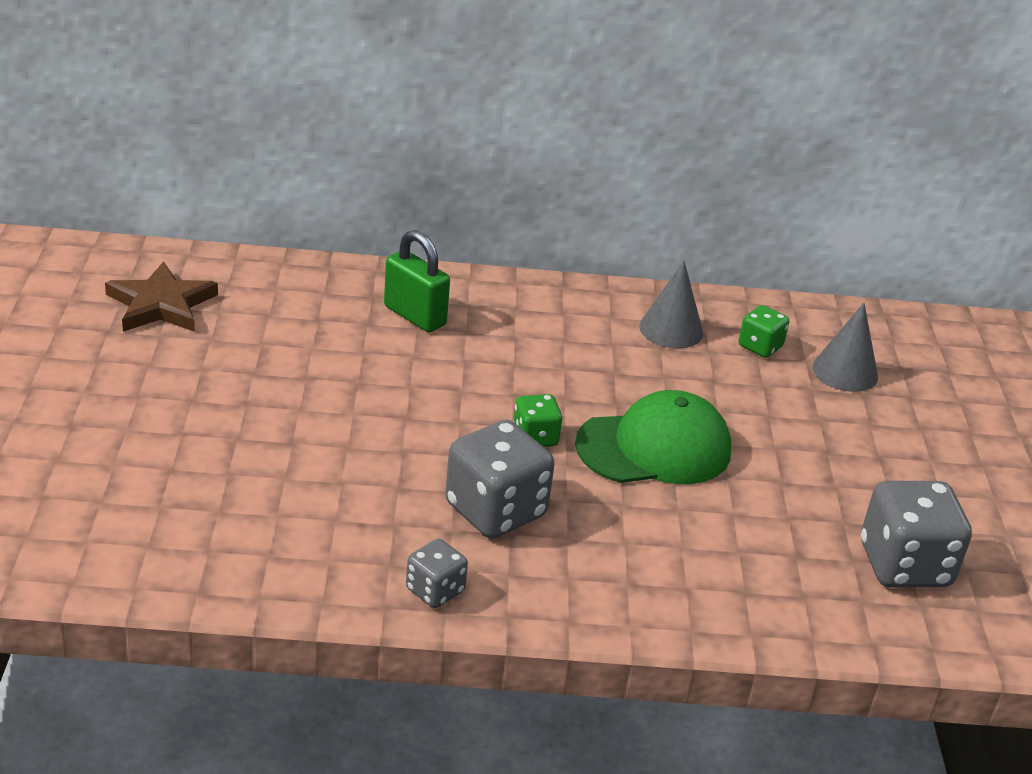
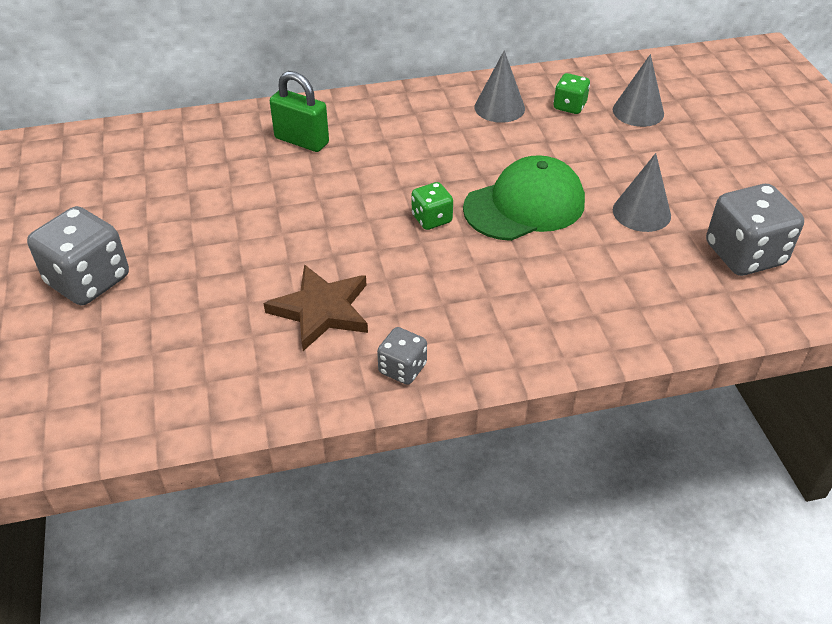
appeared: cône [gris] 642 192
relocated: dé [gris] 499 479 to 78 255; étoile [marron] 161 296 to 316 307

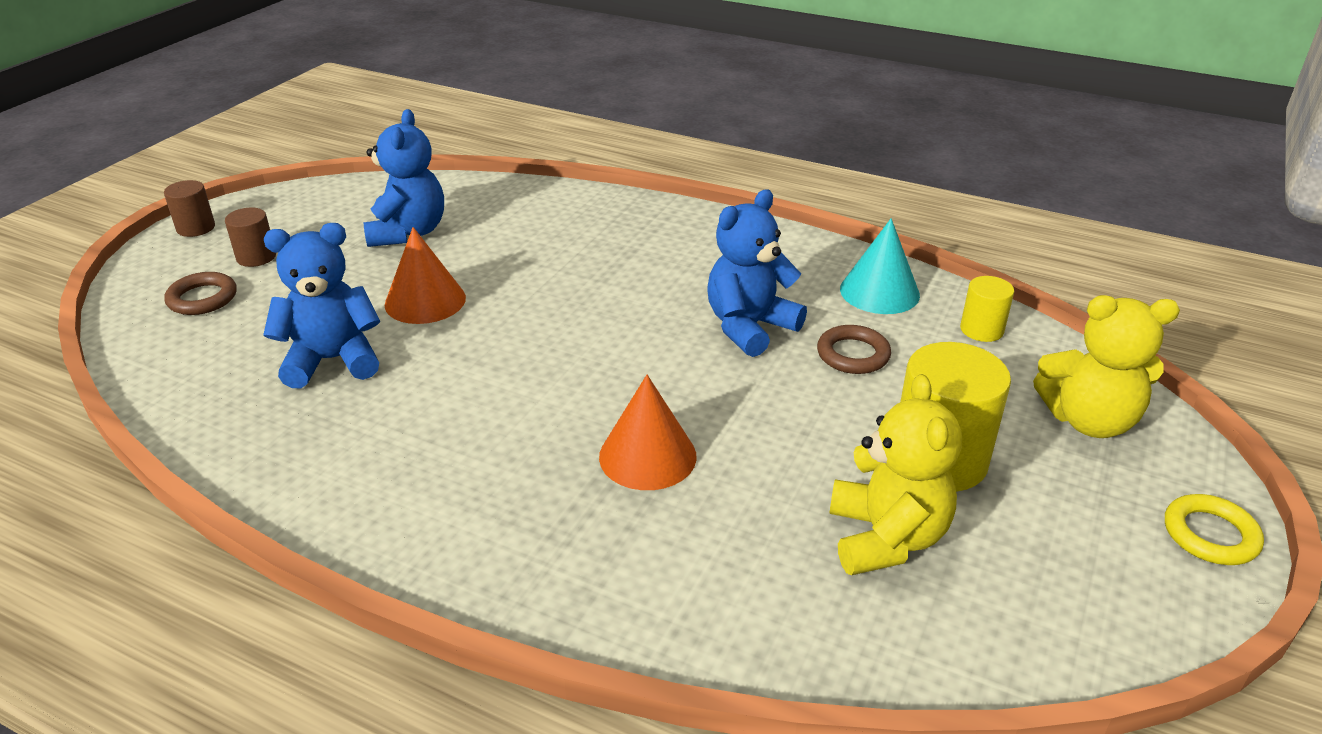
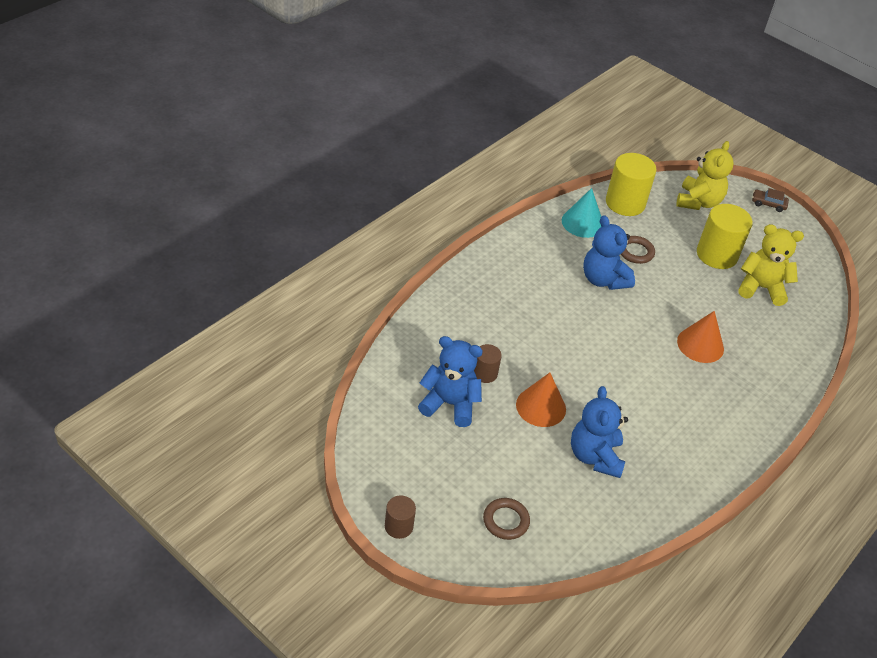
relocated: cylindre [marron] 250 237 to 488 363
exchanged: anneau [jaune] 1214 529 to voiture [marron] 770 200
size: cylindre [jaune] 987 309 = 631 184 x1.88

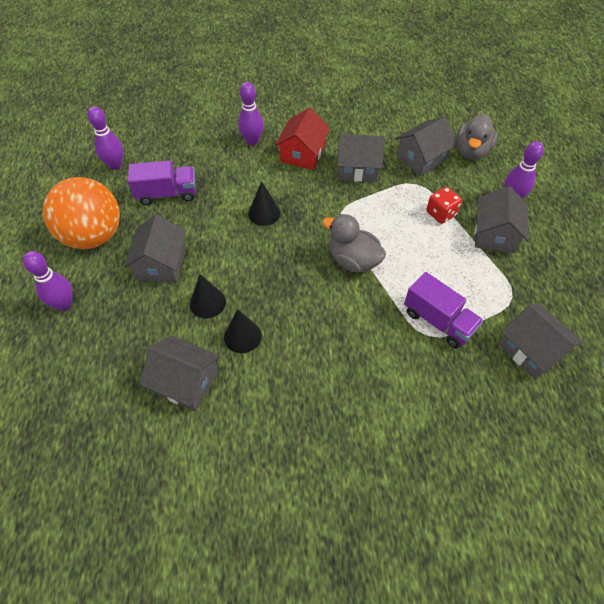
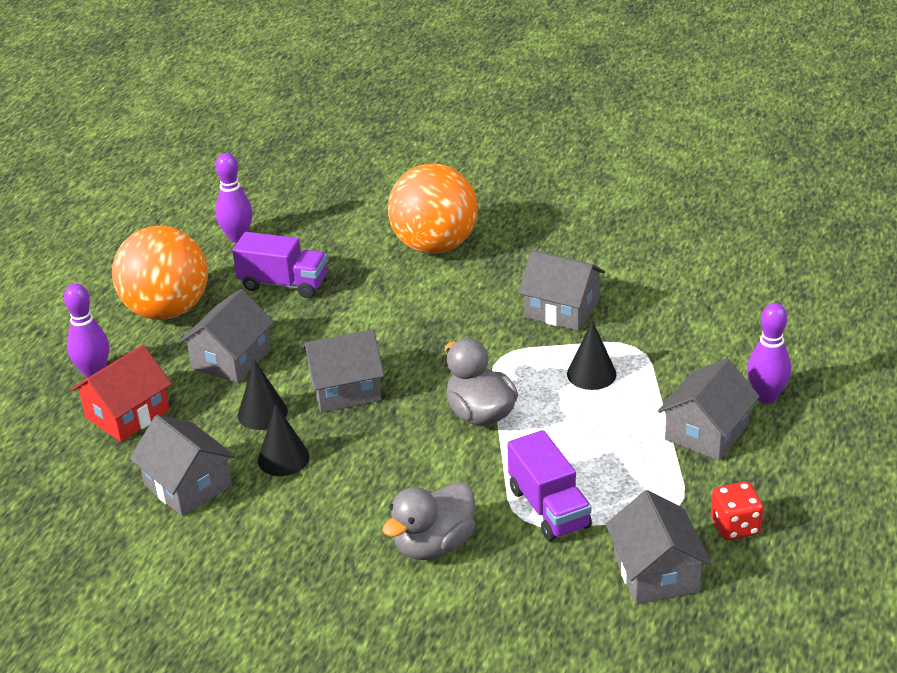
relocated: maison [rouge] 302 138 to 121 393; maison [gris] 426 146 to 343 370; canard [gris] 477 137 to 428 521; cône [noir] 264 203 to 592 355; dé [rouge] 444 205 to 737 511
exchanged: quille [violet] 251 113 to balle [orange] 433 208

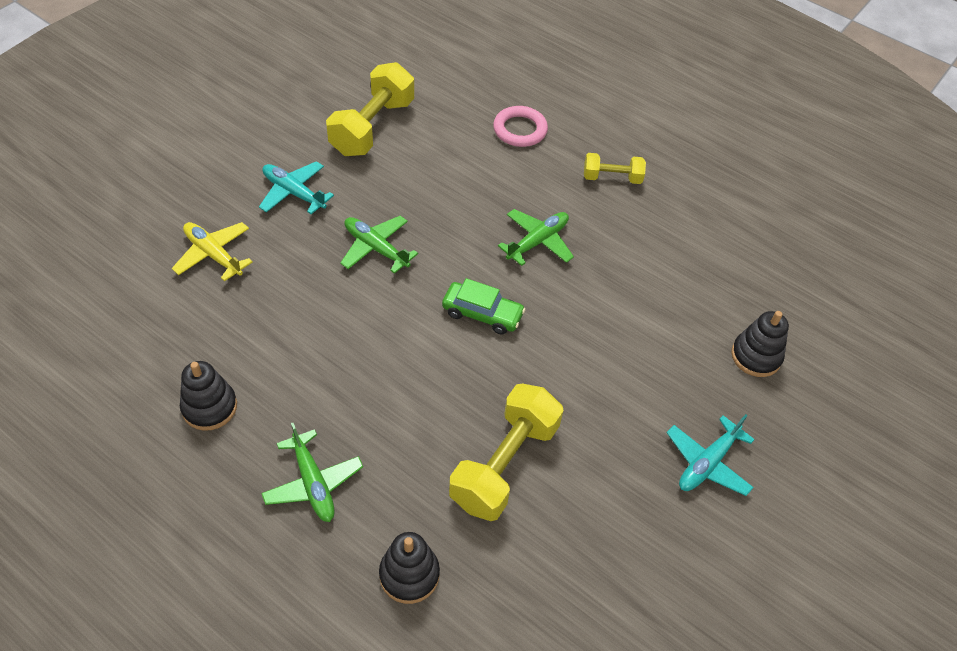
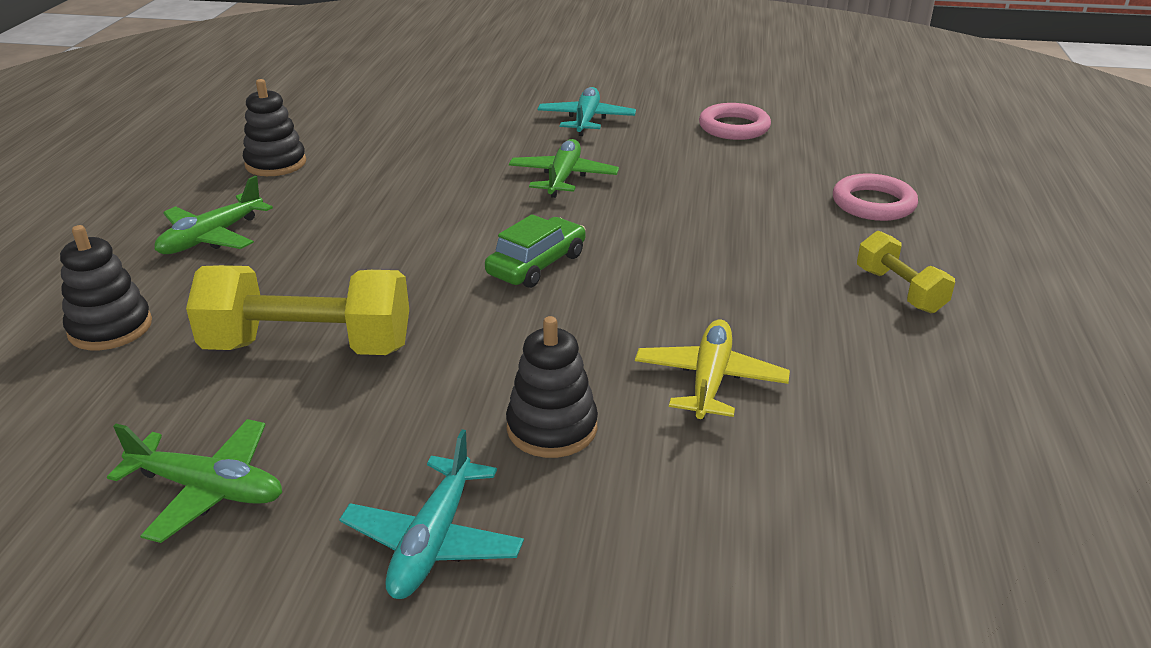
relocated: avion [vert] 536 237 to 194 481; jouet à empiler [noir] 760 344 to 552 387; avion [jaune] 212 252 to 712 369
exchanged: haltère [jaune] 370 109 to anneau [rose] 735 121
spun: avion [turquoise] 710 455 = 431 514 90 degrees counterclockwise; voiture [vert] 484 306 = 535 251 135 degrees counterclockwise

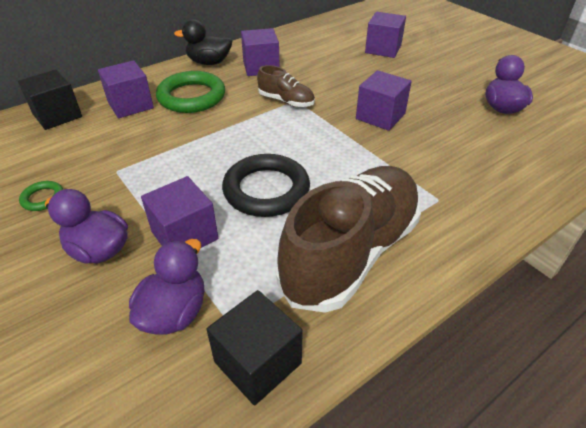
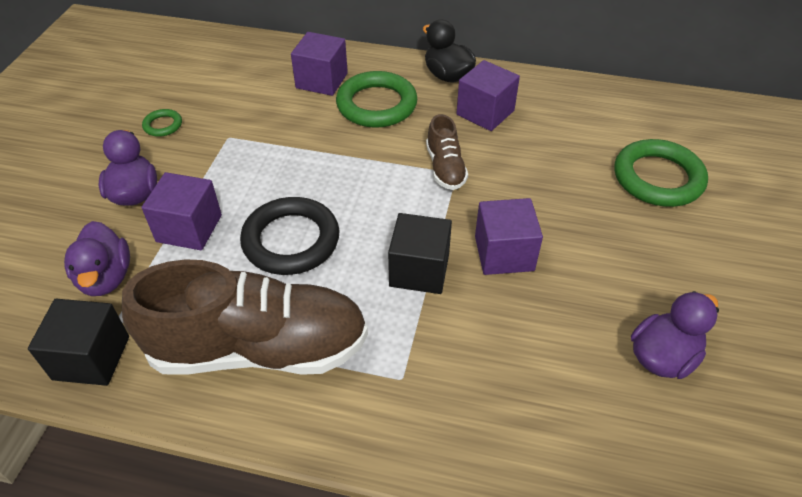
relocated: cube [noir] 50 99 to 420 253
exchanged: cube [violet] 385 35 to anneau [vert] 661 173
spun: canard [violet] 166 287 = 97 258 90 degrees clockwise

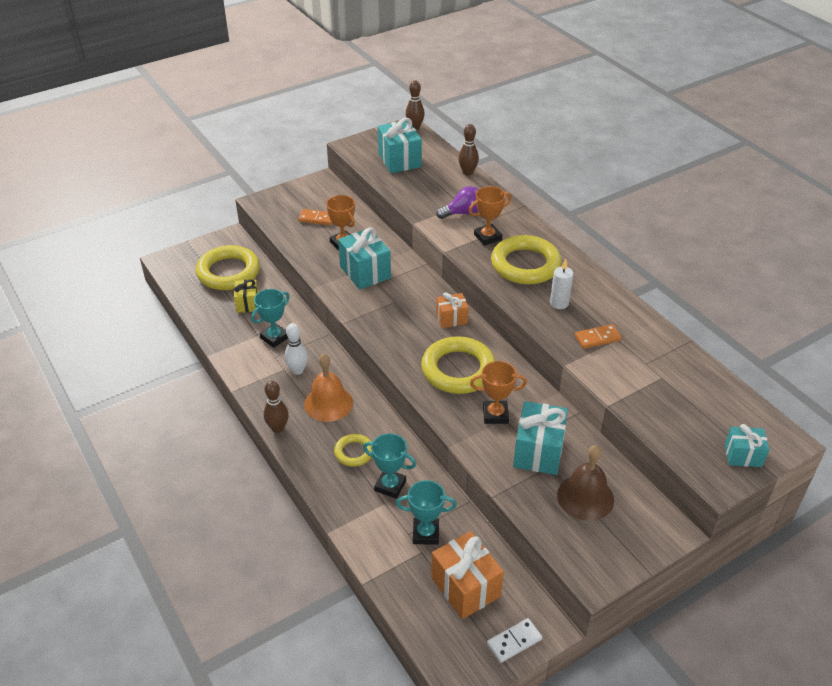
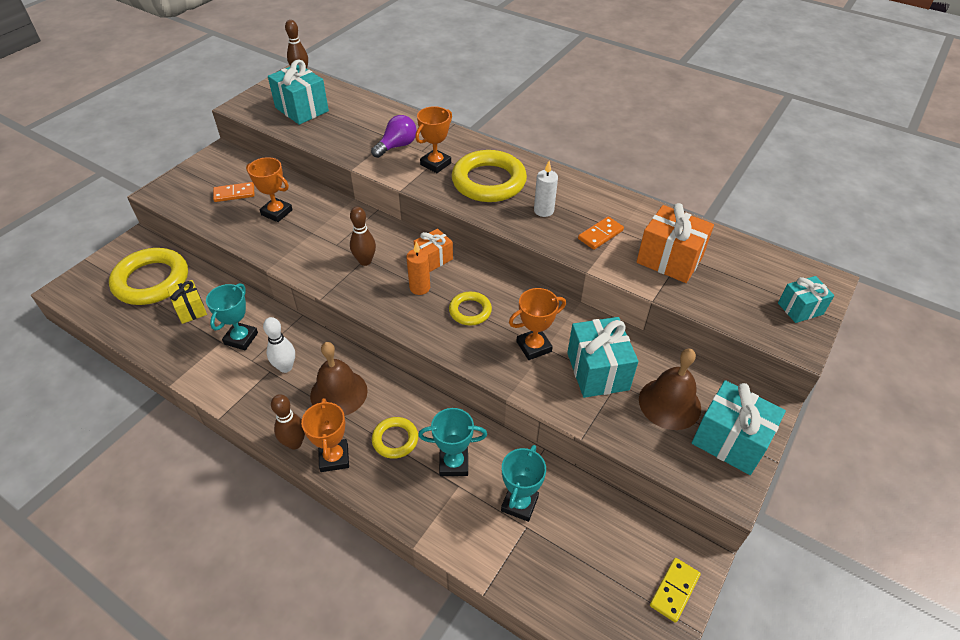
appeared: trophée [orange] 325 435; bougie [orange] 418 268
relocated: quille [marron] 468 150 to 363 236; cadeau [orange] 467 575 to 675 243; cadeau [turquoise] 364 259 to 739 427
colour: cloche [orange] 328 388 to cloche [marron] 339 379; domino [blanc] 514 640 to domino [jaune] 675 590
spun: trophée [turquoise] 426 512 = 523 483 45 degrees counterclockwise
size: anneau [jaune] 458 365 = 470 308 x0.52

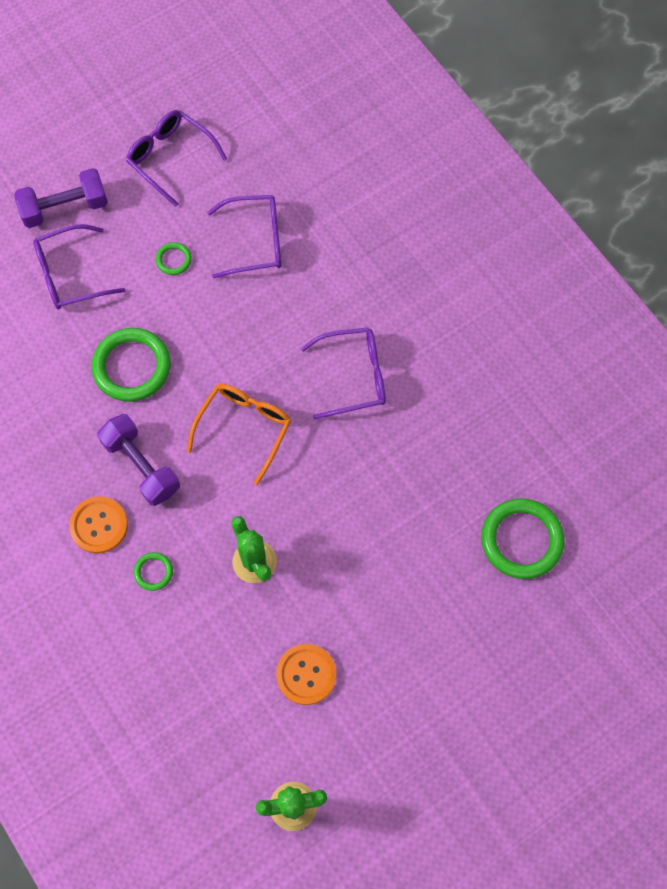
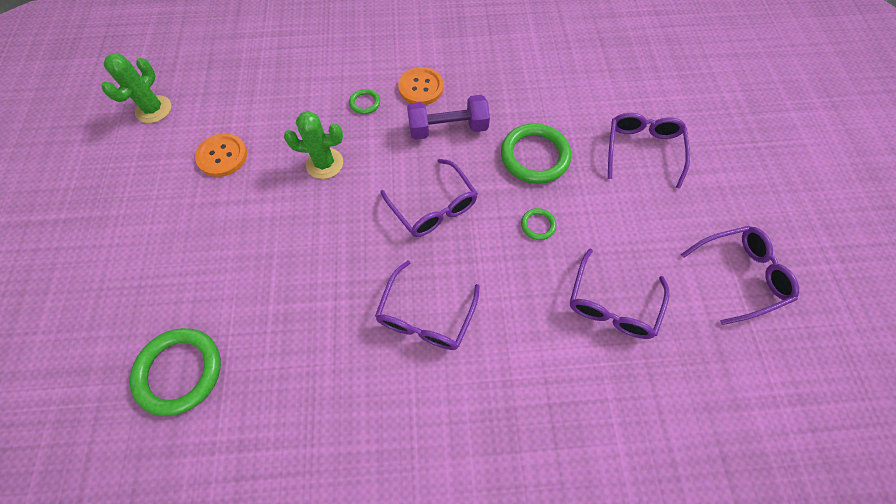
missing: haltère [violet] 61 198
relocated: anneau [vert] 174 258 to 538 224
colour: lunettes [orange] 239 434 to lunettes [violet] 429 198

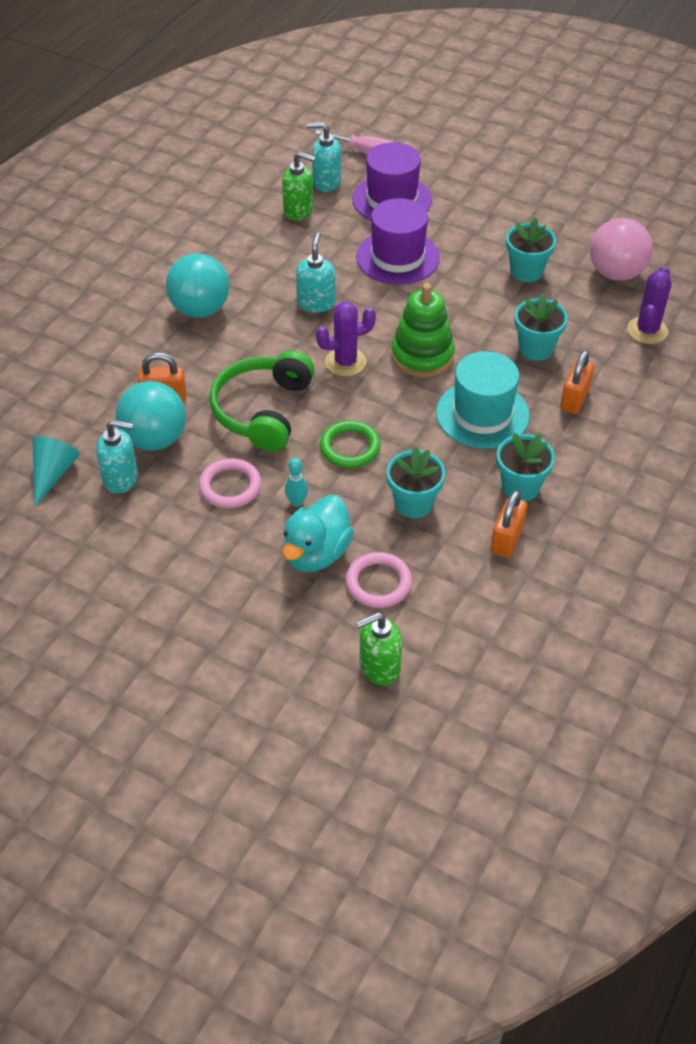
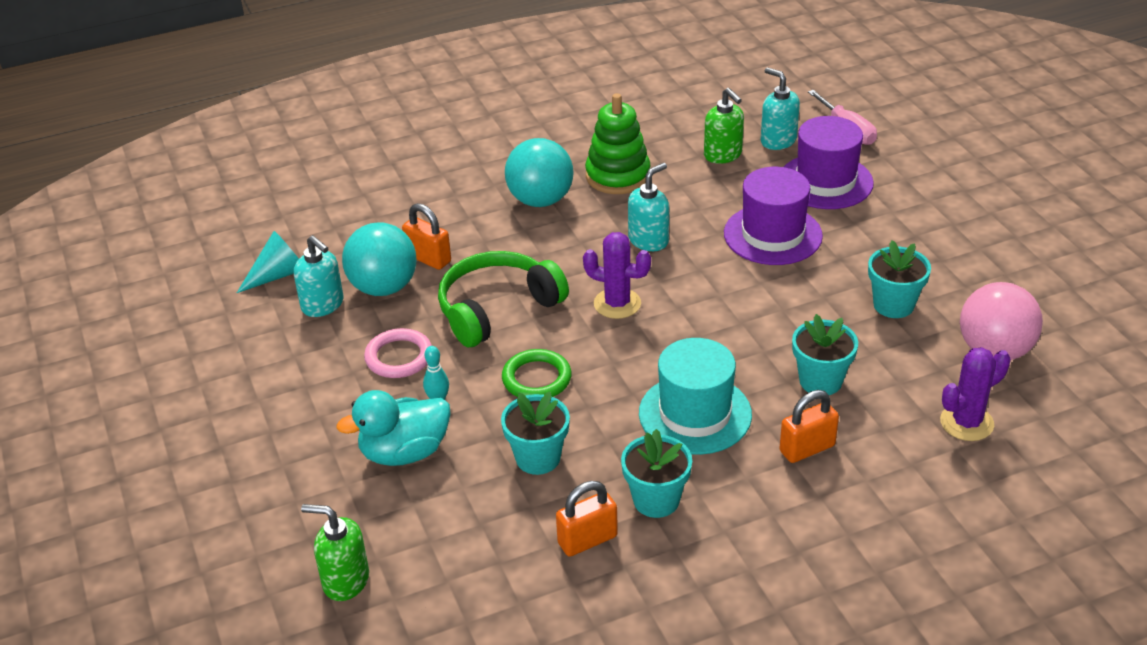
missing: anneau [rose] 379 580
relocated: jouet à empiler [vert] 423 330 to 618 143

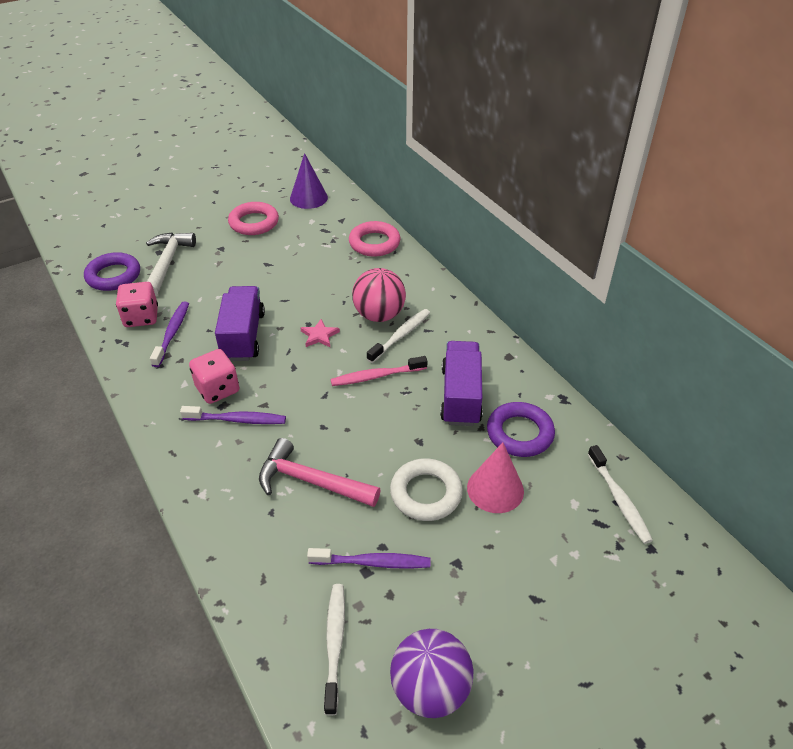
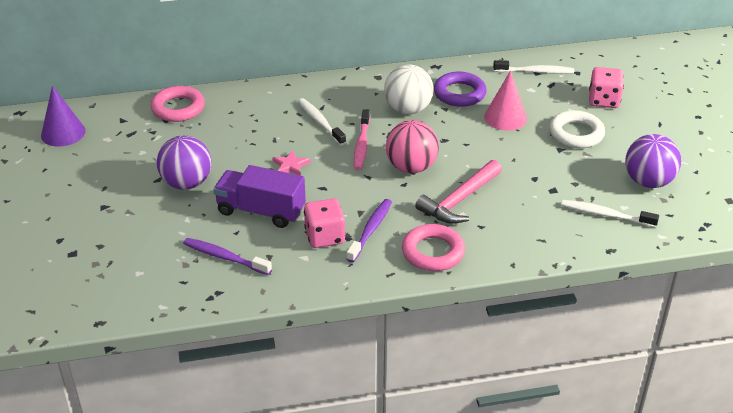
missing: anneau [violet] 112 271; marteau [blanc] 171 264; brosse à dents [violet] 369 558
appeared: balle [violet] 184 163
relocated: balle [rose] 379 295 to 412 146; anneau [rose] 253 218 to 433 247; anneau [blanc] 426 489 to 577 129; dé [rose] 137 304 to 606 87
exchanged: camion [violet] 461 383 to balle [blanc] 409 89

